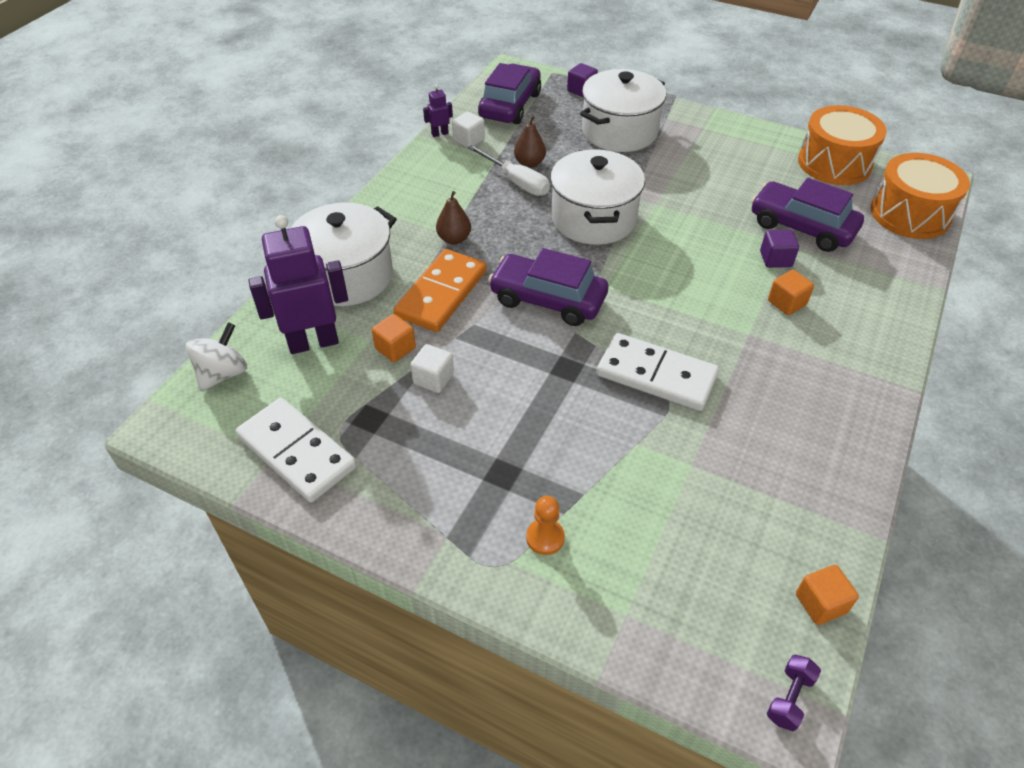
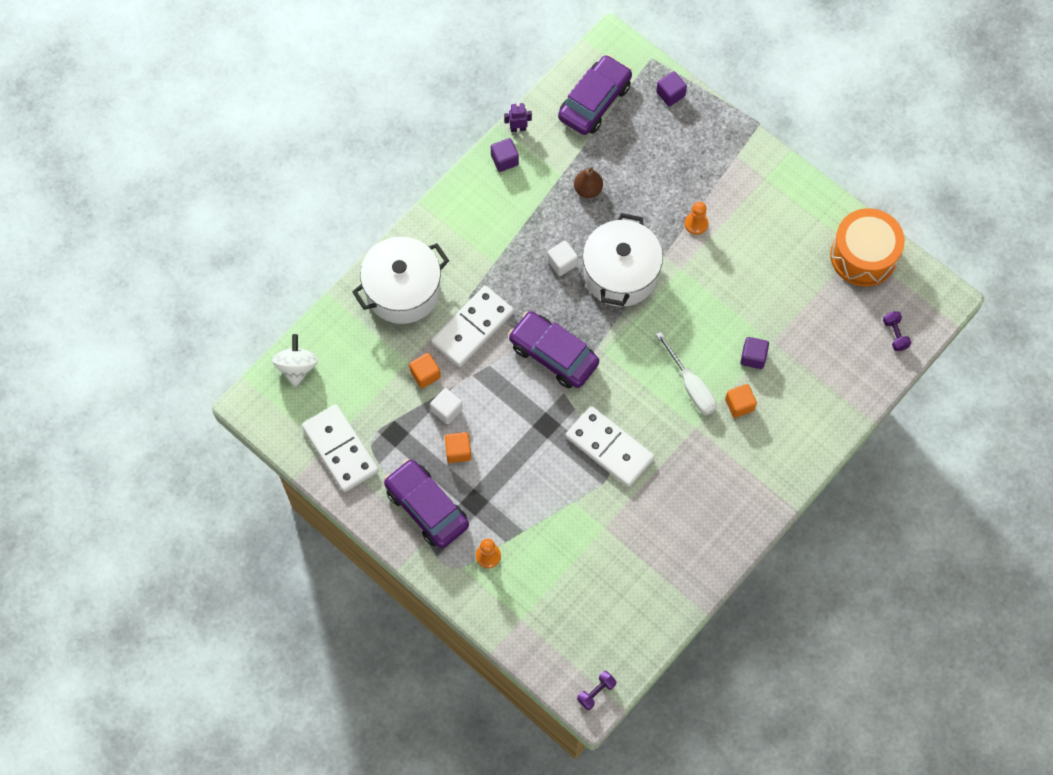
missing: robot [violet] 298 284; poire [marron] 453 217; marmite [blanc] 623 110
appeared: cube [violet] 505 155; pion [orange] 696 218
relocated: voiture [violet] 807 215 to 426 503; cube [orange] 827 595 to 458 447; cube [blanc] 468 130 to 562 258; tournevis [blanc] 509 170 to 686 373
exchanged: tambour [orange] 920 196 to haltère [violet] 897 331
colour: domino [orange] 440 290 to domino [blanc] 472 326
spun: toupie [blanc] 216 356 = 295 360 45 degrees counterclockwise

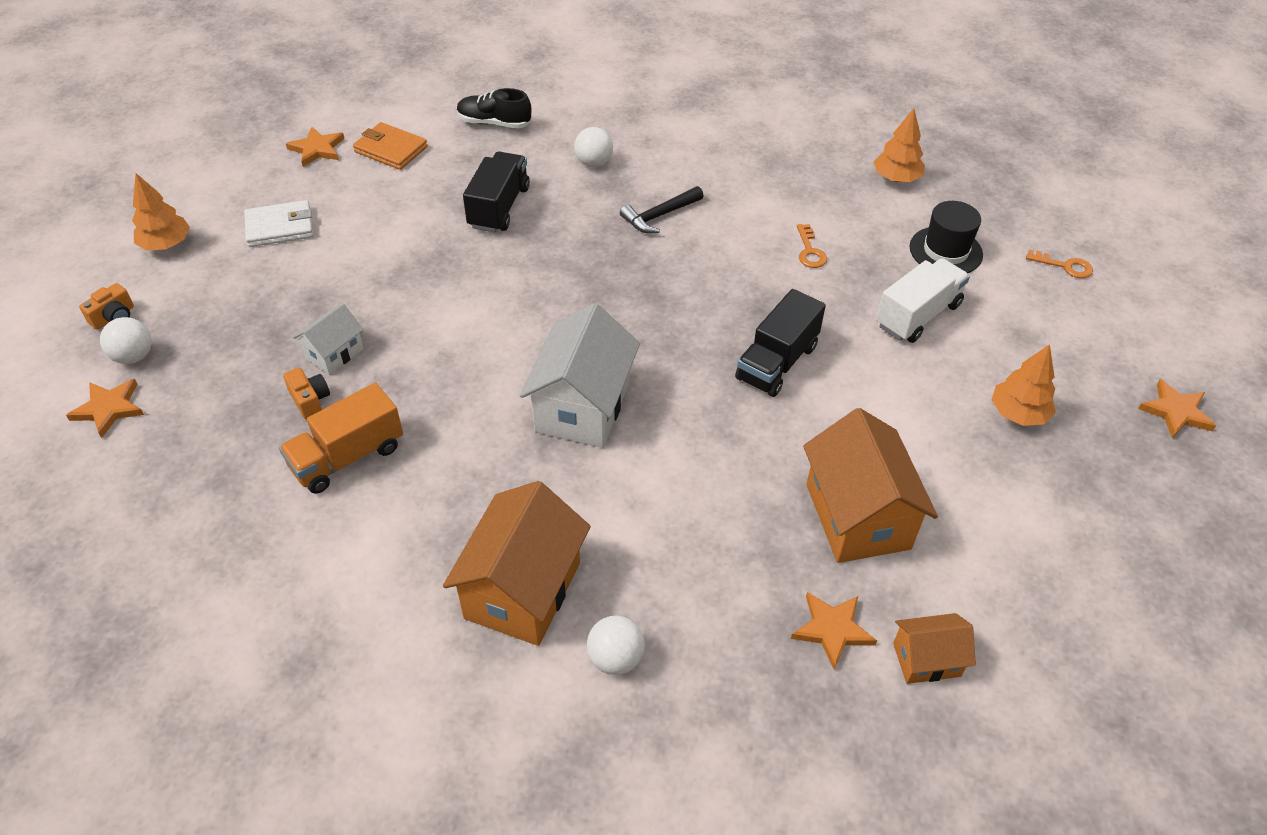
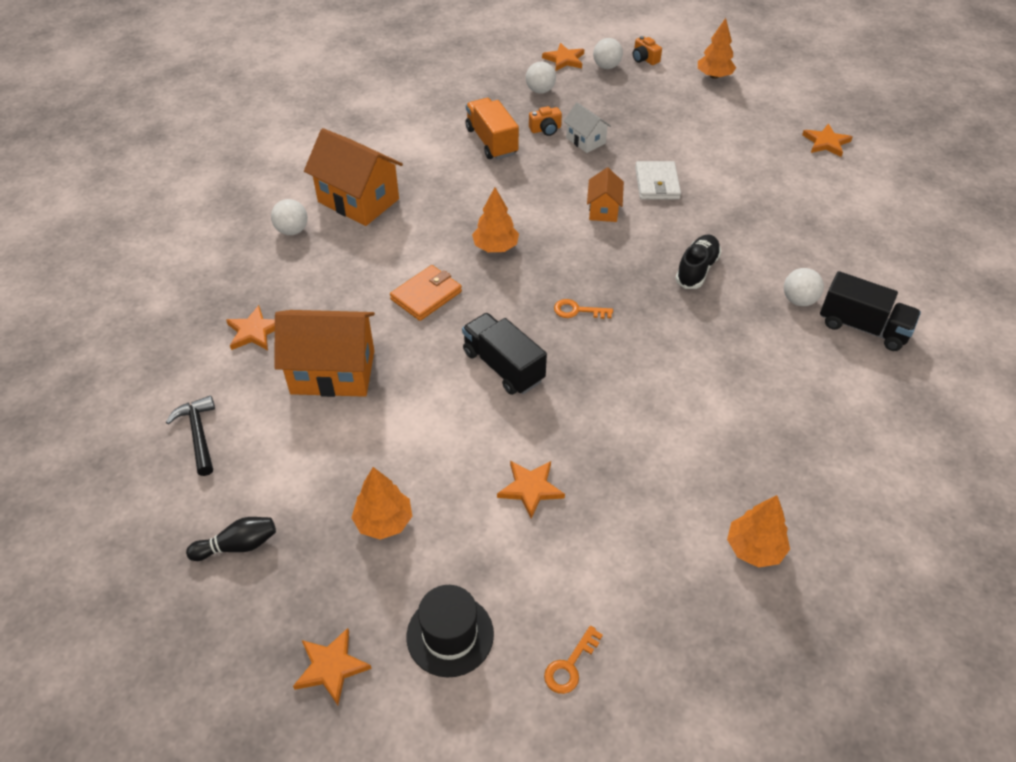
appeared: quille [noir] 231 539; balle [blanc] 541 78
relocated: marteau [noir] 662 209 to 190 436; portefeuille [orange] 390 146 to 426 293; chapeau [noir] 946 237 to 450 631; clé [orange] 812 246 to 583 309; maison [orange] 934 648 to 605 195; portefeuille [blanc] 278 223 to 658 180; chaussure [noir] 494 108 to 698 261; camion [noir] 496 192 to 870 311
exchanged: maison [blanc] 580 375 to arbre [orange] 495 219; camion [blanc] 923 300 to étoile [orange] 531 489

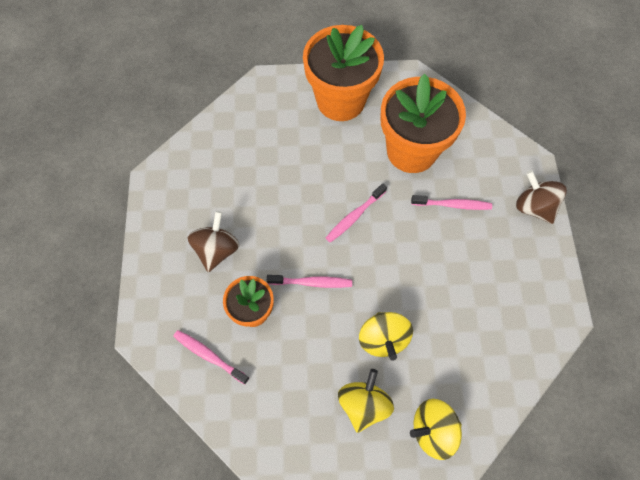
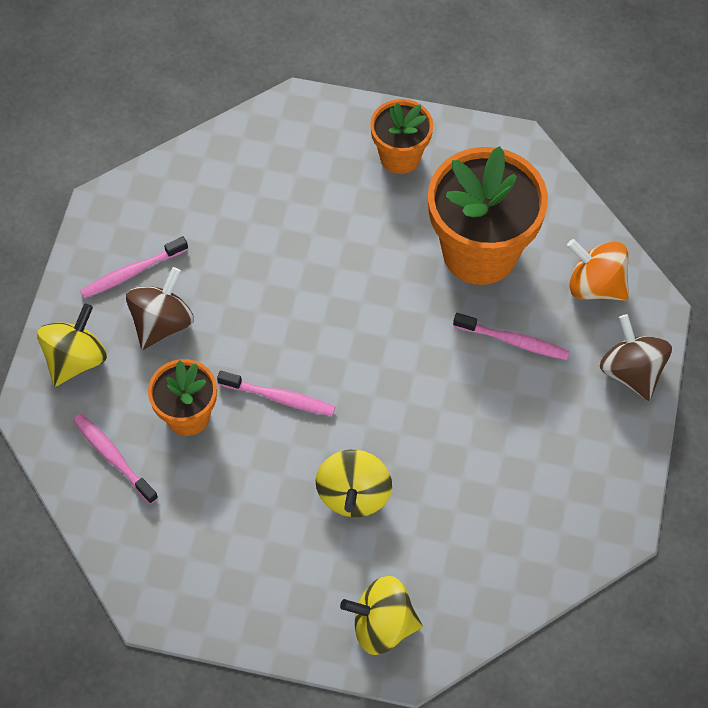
appeared: toupie [orange] 598 270
relocated: toupie [jaune] 366 401 to 72 344; brosse à dents [rose] 356 213 to 134 267
size: pot de fleurs [orange] 343 73 = 401 136 x0.56

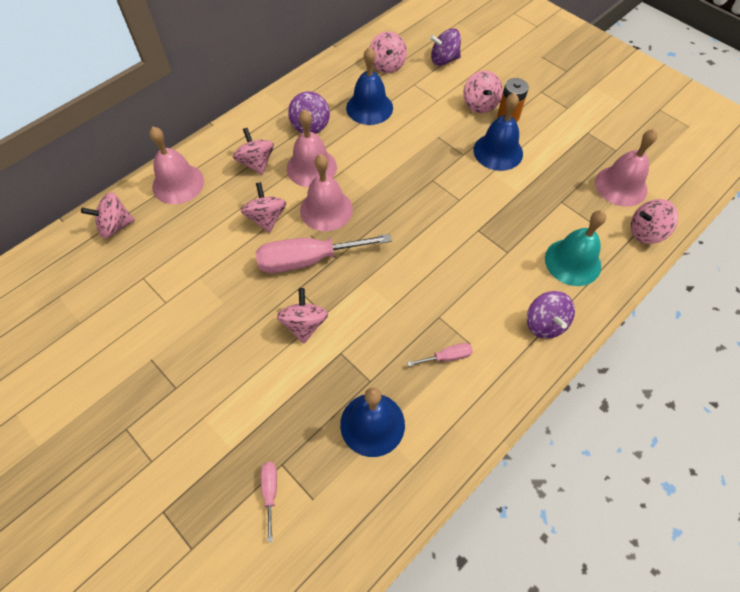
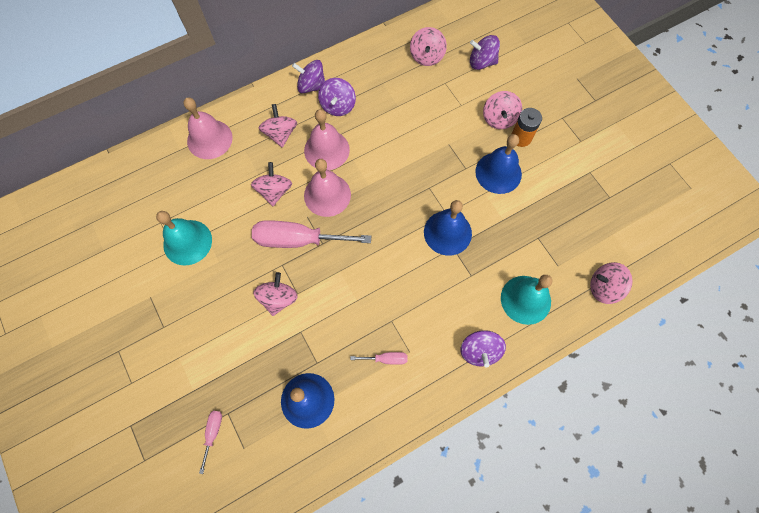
missing: toupie [rose] 108 215; cloche [rose] 626 167
appeared: cloche [turquoise] 184 238; toupie [violet] 308 76
relocated: cloche [bleu] 369 86 to 448 228

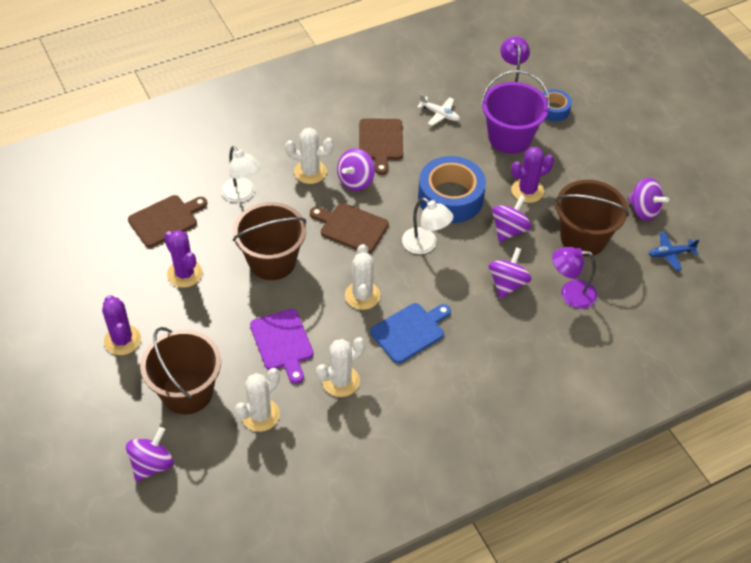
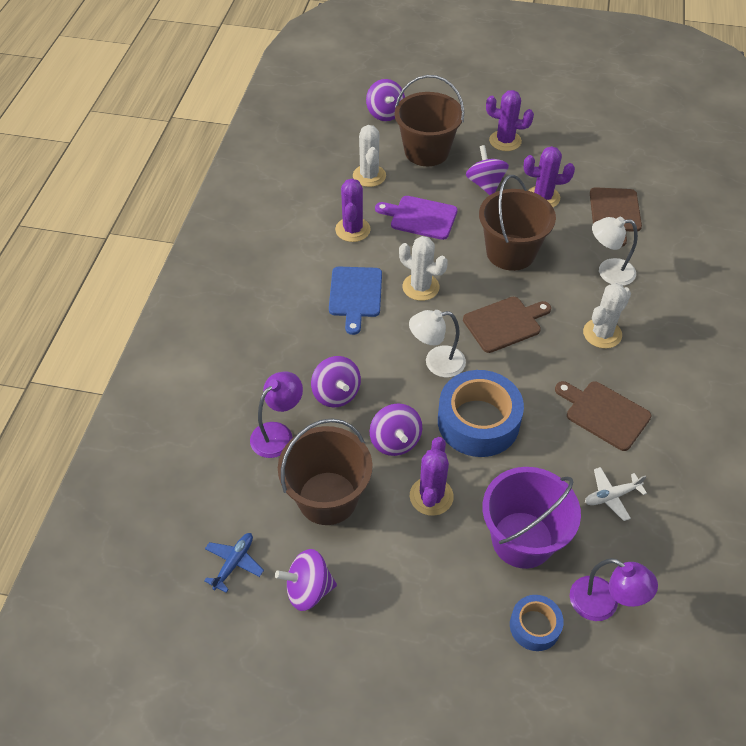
relocated: toupie [violet] 356 169 to 487 170
colour: cactus [blanc] 340 367 to cactus [violet] 353 210

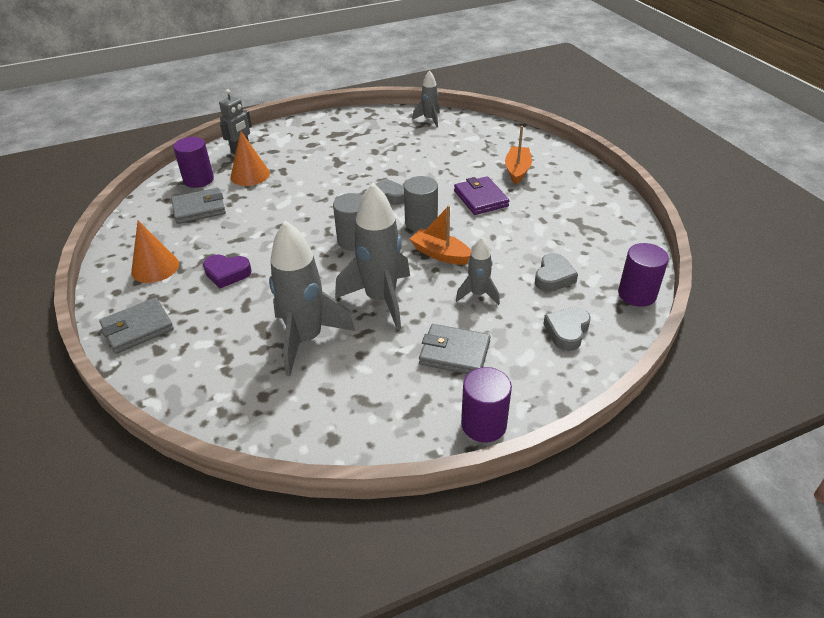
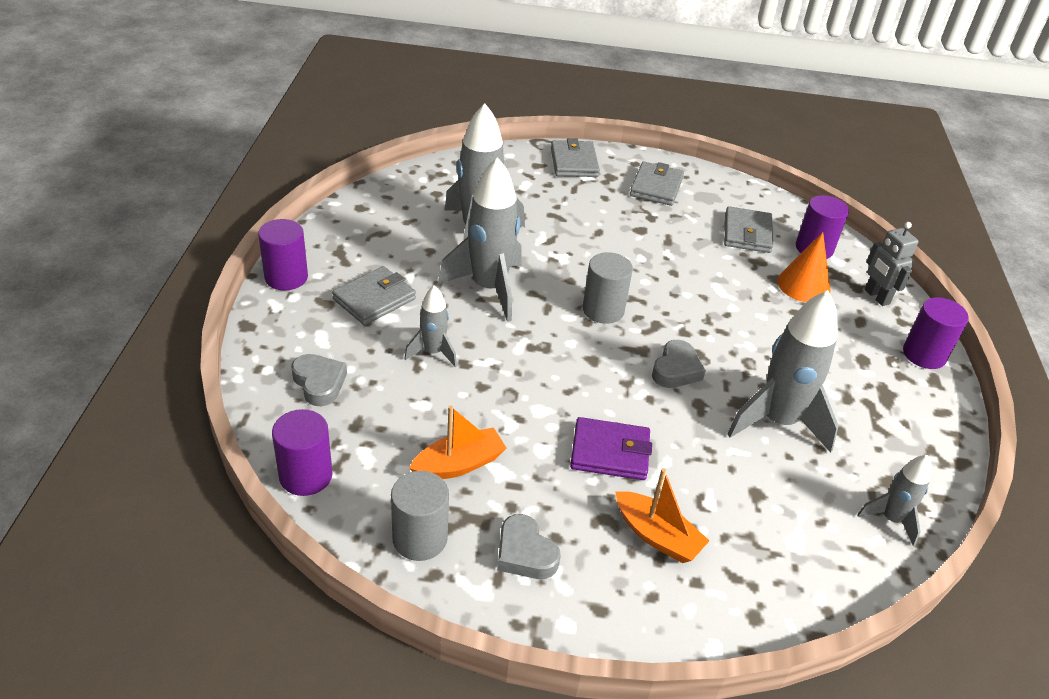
missing: cœur [violet] 227 271
appeared: fusée [gris] 783 371; cylindre [violet] 936 333
relocated: cylindre [gris] 421 204 to 420 516; bateau [orange] 440 235 to 458 442; cœur [gris] 556 272 to 529 546
exchanged: cône [orange] 155 251 to portefeuille [gris] 657 184

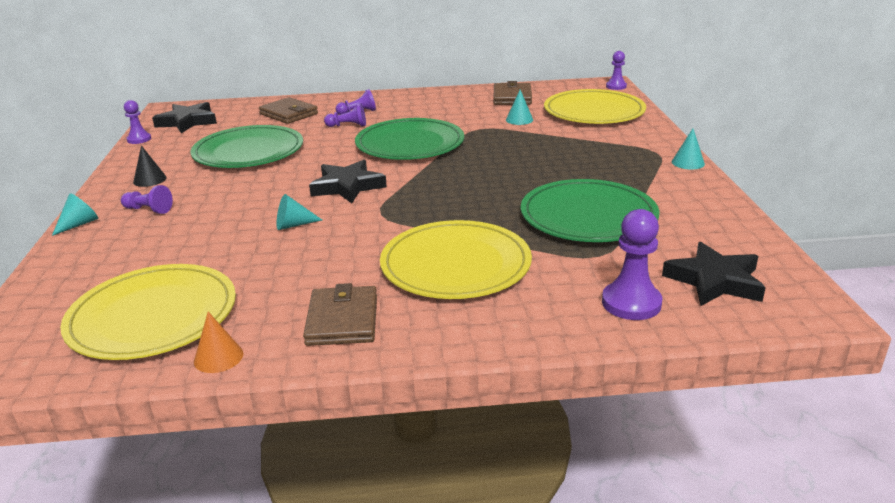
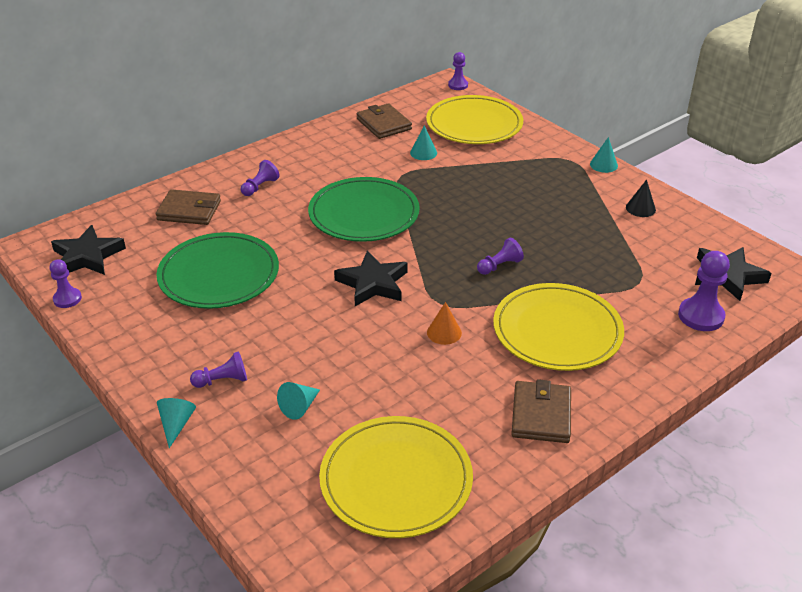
missing: assiette [vert] 590 210
relocated: cône [turquoise] 299 212 to 298 401; cône [orange] 218 342 to 444 323; pion [violet] 345 115 to 500 256; cône [noir] 150 166 to 641 198
spun: portefeuille [marron] 340 314 = 541 411 45 degrees clockwise

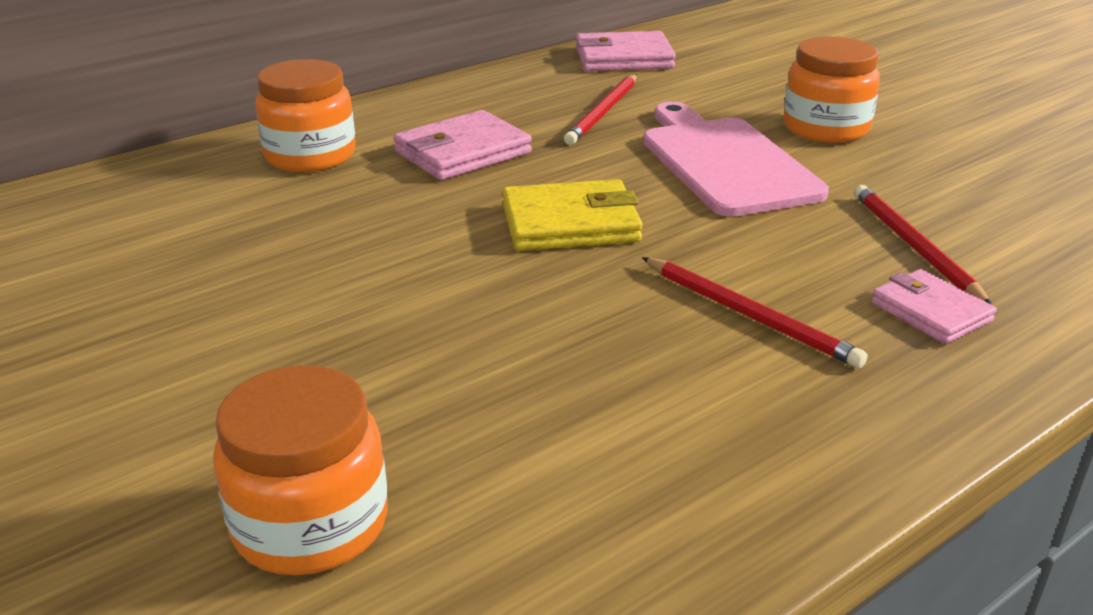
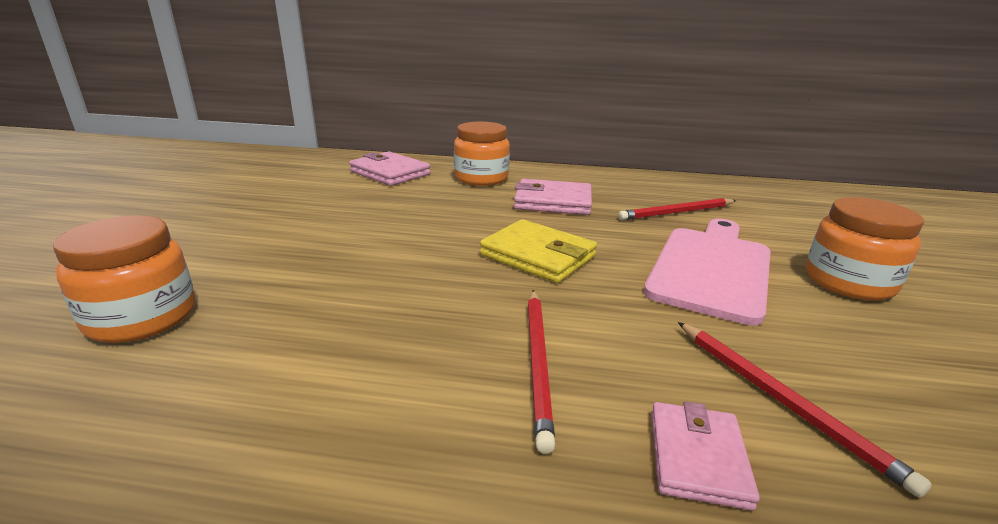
relocated: portefeuille [rose] 626 51 to 390 168
spun: crayon [rouge] 923 245 = 804 410 120 degrees clockwise

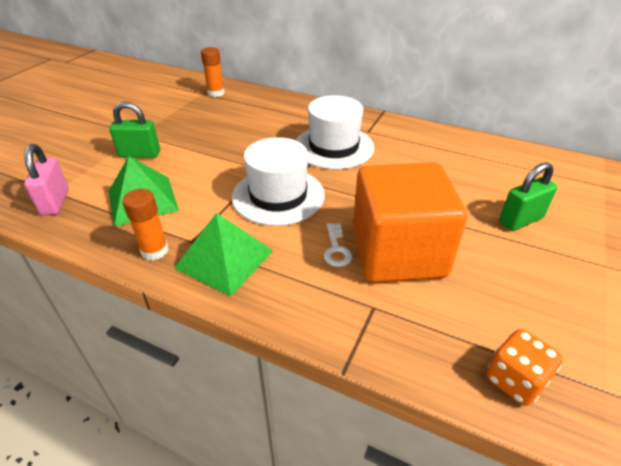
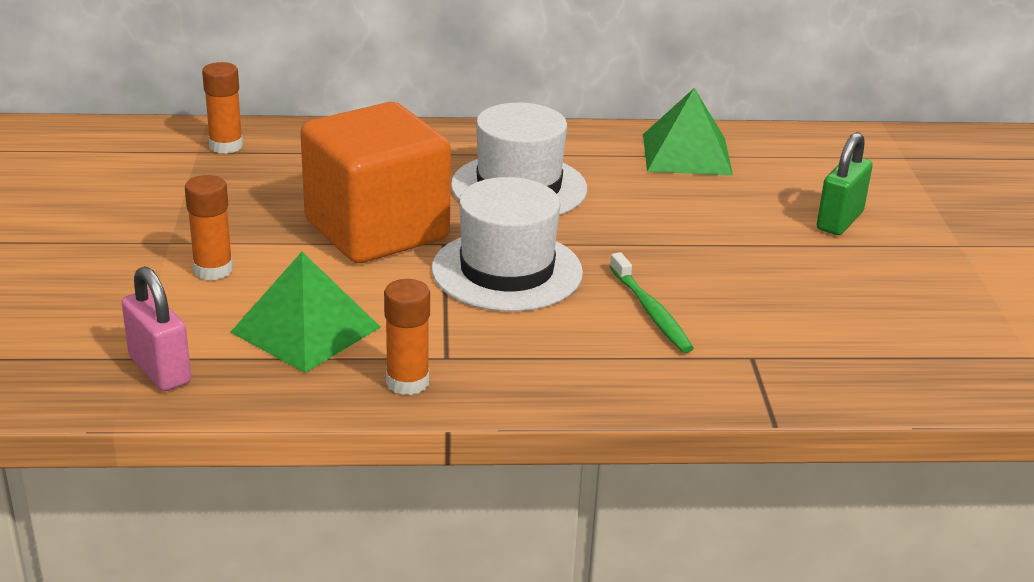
missing: dé [orange] 524 367
relocated: cube [orange] 410 222 to 375 182; pyramide [vert] 223 254 to 688 132
exchanged: cadenas [vert] 134 130 to bâton de colle [orange] 209 227; clé [blanc] 338 245 to brosse à dents [vert] 652 302

